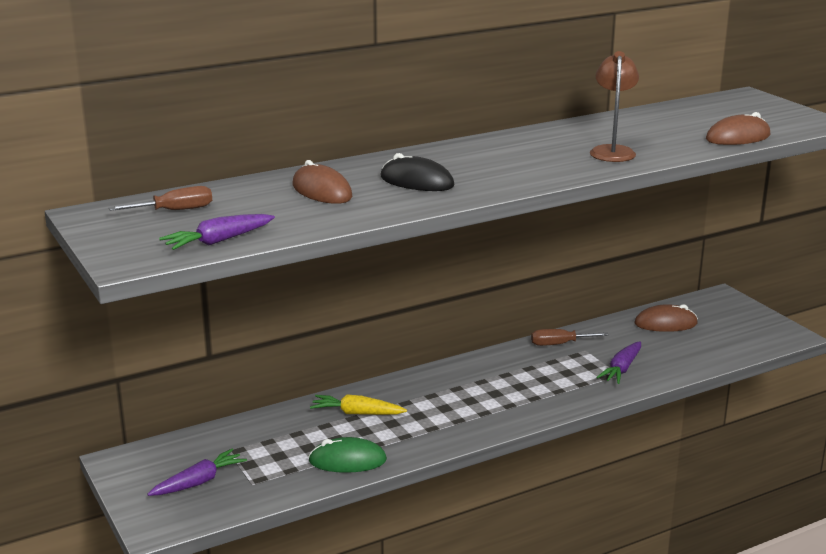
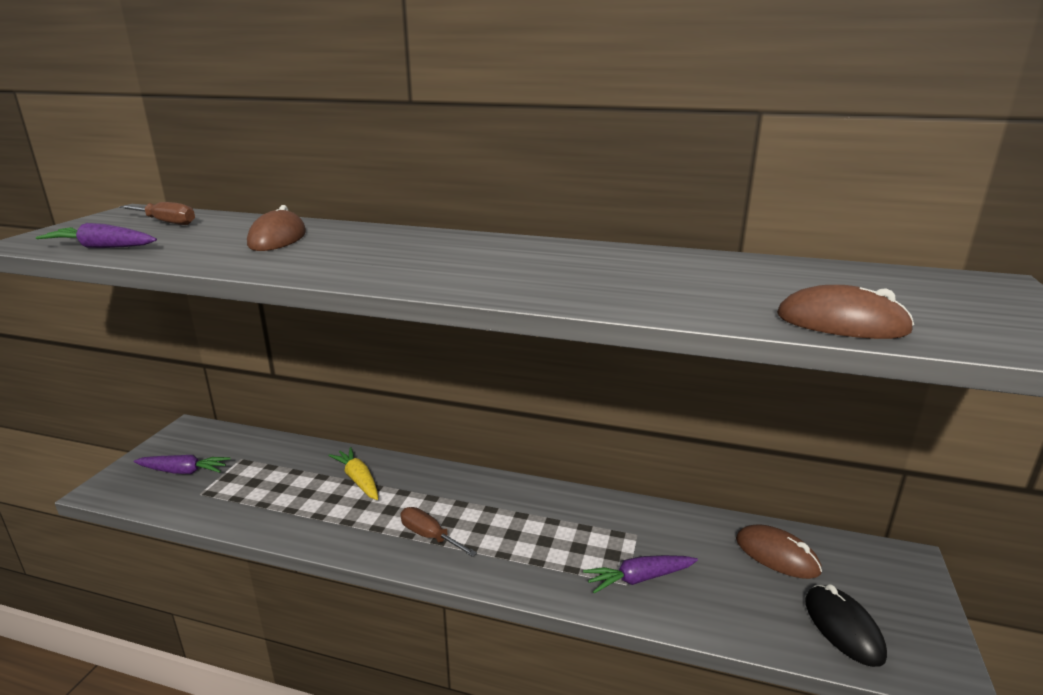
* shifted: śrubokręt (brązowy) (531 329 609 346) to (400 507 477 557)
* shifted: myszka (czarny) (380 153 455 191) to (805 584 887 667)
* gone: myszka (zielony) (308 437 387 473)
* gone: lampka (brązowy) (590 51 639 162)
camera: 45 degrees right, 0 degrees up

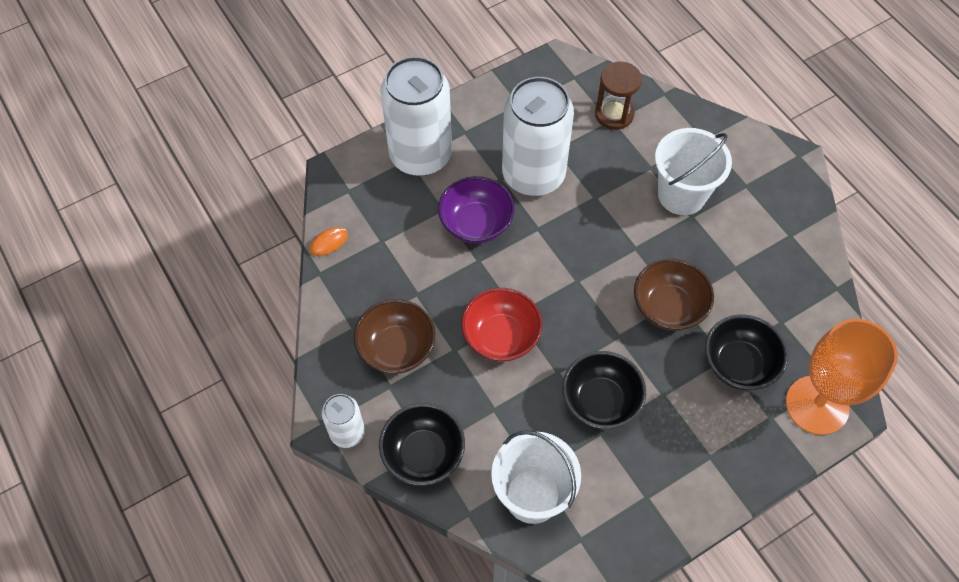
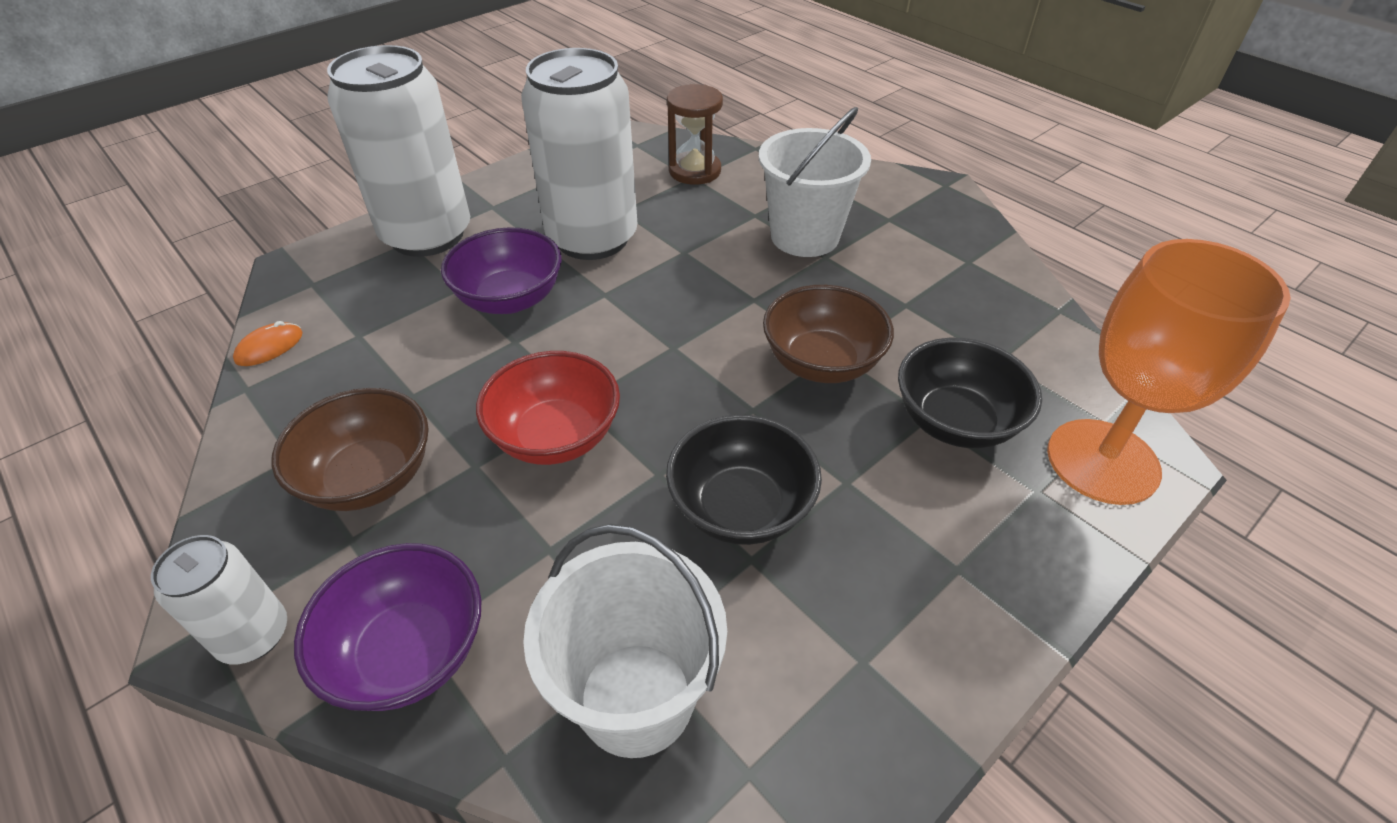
* repainted: miska (czarny) (379 403 465 486) to miska (fioletowy) (294 543 481 711)
camera: 10 degrees left, 15 degrees down

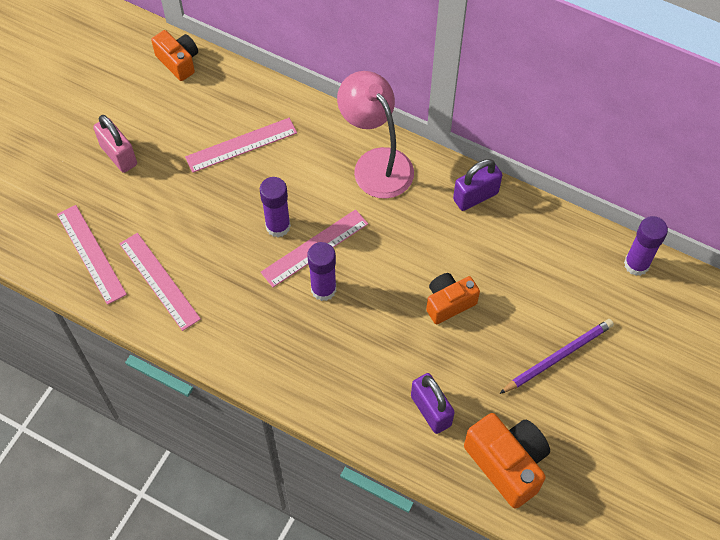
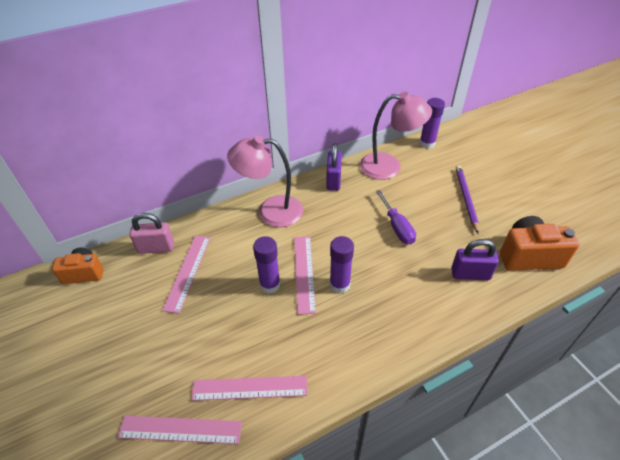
* shifted: kłódka (różowy) (93 115 137 173) to (129 213 174 254)
* new: lampka (różowy) (360 92 432 180)
* swapped: aparat fotograficzny (pomarańczowy) (426 273 480 324) to śrubokręt (fioletowy) (376 190 416 245)
camera: 55 degrees left, 15 degrees down

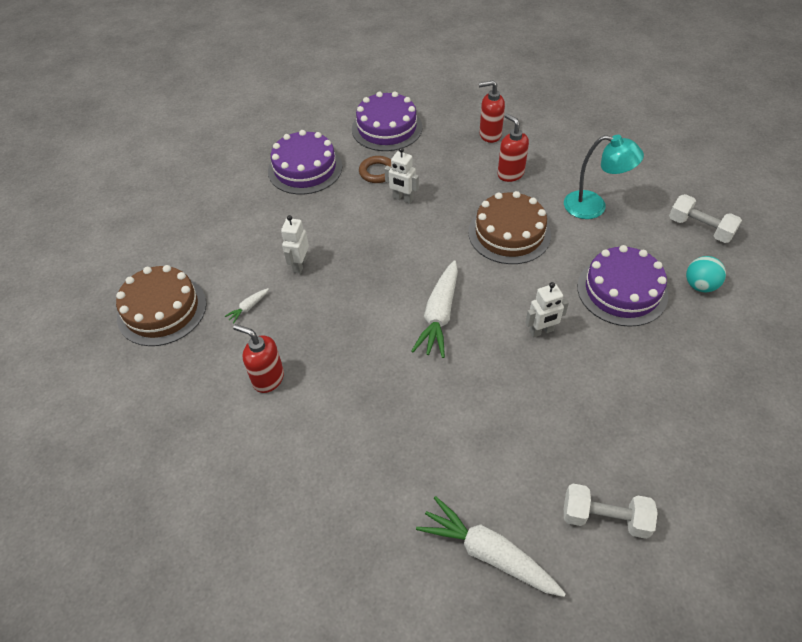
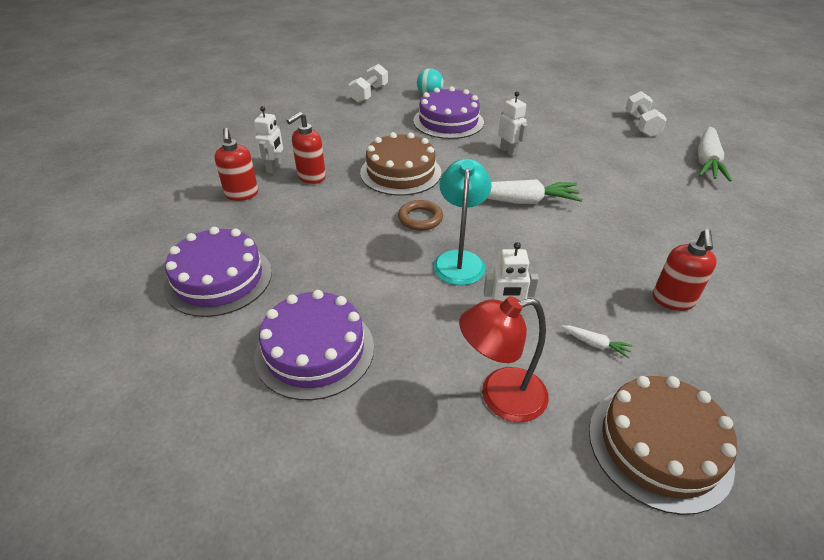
* shifted: robot (biały) (384 148 419 204) to (254 106 283 174)
* shifted: pierścień (brązowy) (359 156 391 183) to (398 200 443 231)
* shifted: lampka (turkusowy) (564 135 644 219) to (433 159 492 285)
* new: lampka (czerwony) (459 296 549 422)
camera: 105 degrees left, 10 degrees down

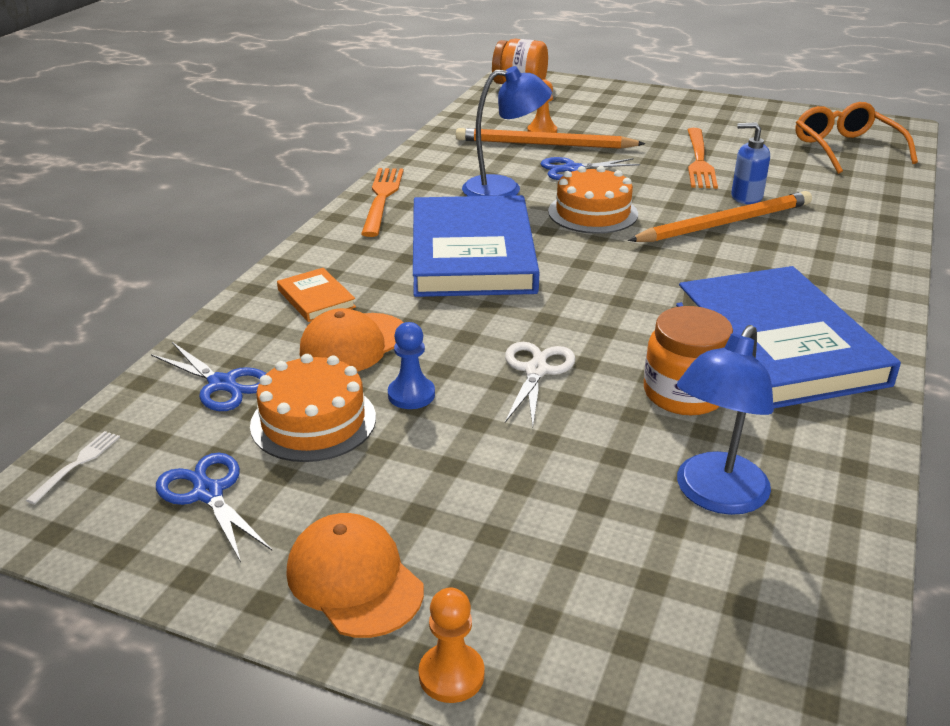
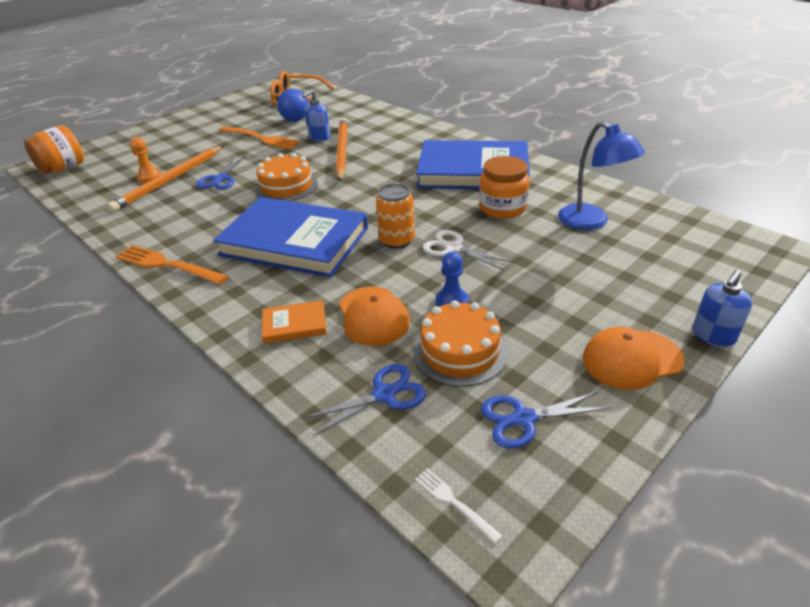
* new: piłka (niebieski) (277 89 309 122)
* new: puszka (pomarańczowy) (376 183 415 249)
* swapped: pionek (pomarańczowy) (419 588 484 703) to dozownik mydła (niebieski) (692 270 752 347)
* gone: lampka (niebieski) (462 66 552 196)
camera: 65 degrees left, 5 degrees up

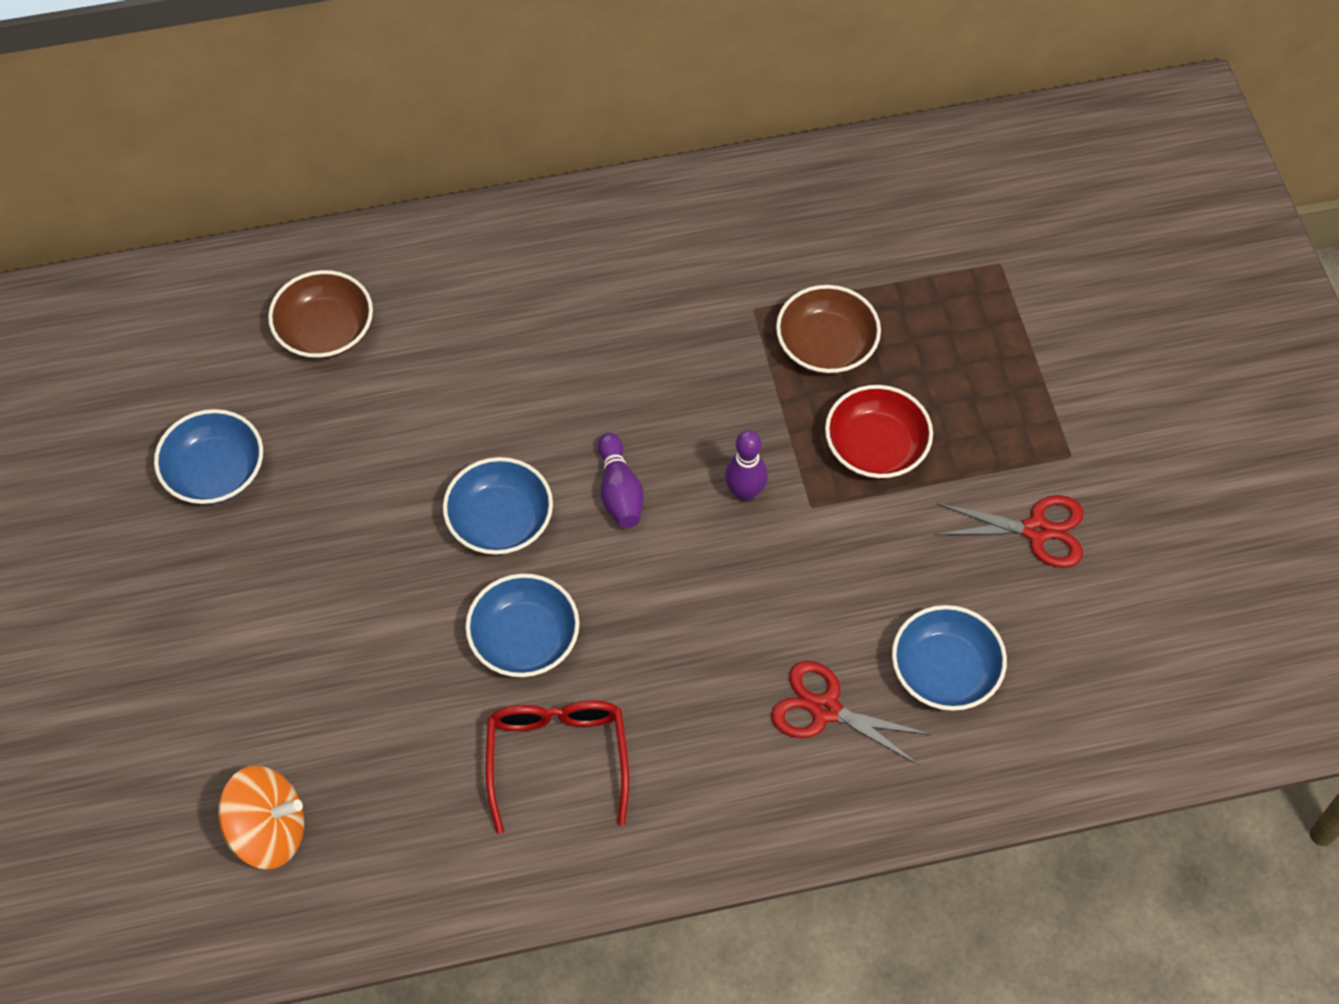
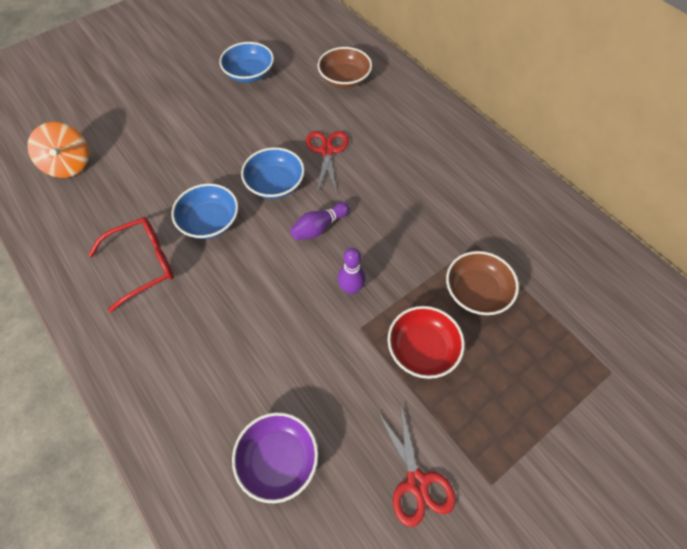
* repainted: miska (niebieski) (892 605 1007 711) to miska (fioletowy) (232 412 318 503)
* shifted: nożyczki (czerwony) (771 661 932 765) to (306 131 349 194)
camera: 65 degrees right, 0 degrees up

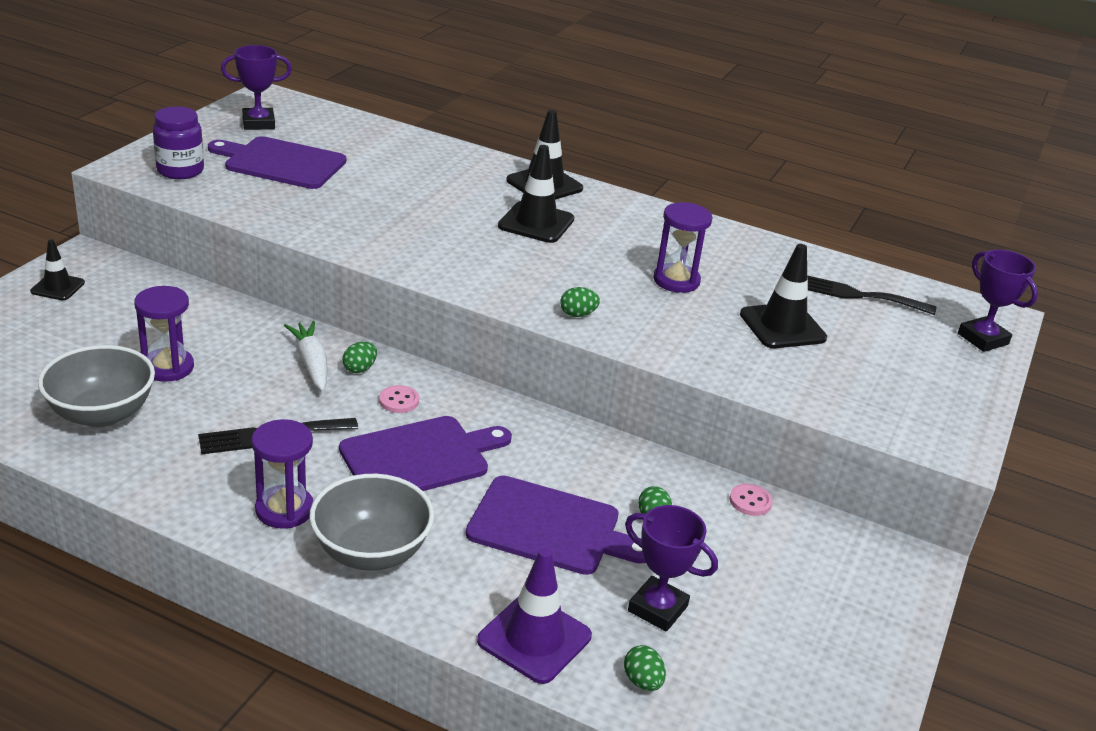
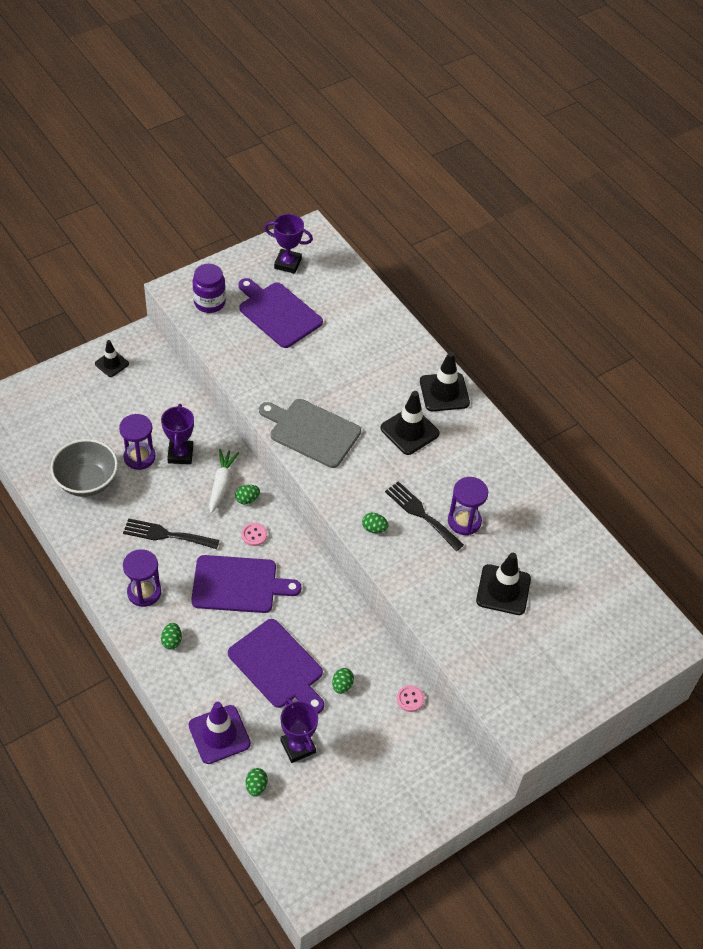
* shifted: puchar (fioletowy) (958 249 1038 352) to (161 404 194 464)
* swapped: miska (szary) (310 474 434 571) to jajko (zielony) (161 623 182 650)
* new: deska do krojenia (szary) (259 399 361 468)
* shifted: widelec (czarny) (807 275 936 315) to (385 481 464 551)
camera: 30 degrees right, 20 degrees up

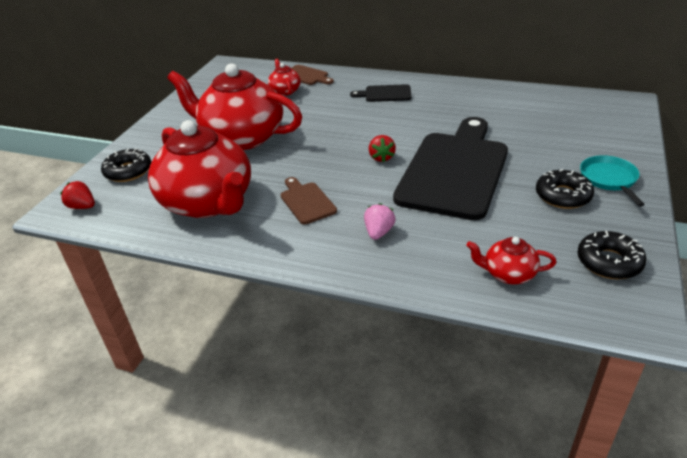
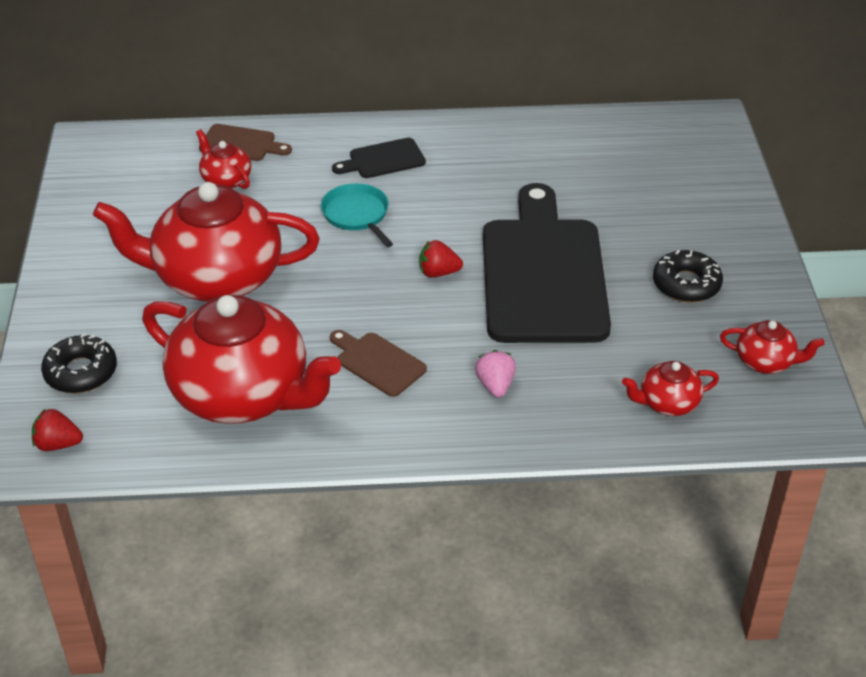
* shifted: patelnia (turkusowy) (580 155 645 206) to (321 183 393 247)
* rotated: truskawka (czerwony) (369 135 396 162) = (419 240 463 277) 120 degrees clockwise
* swapped: donut (czarny) (577 231 646 279) to imbryk (czerwony) (720 320 825 374)
camera: 25 degrees left, 5 degrees up

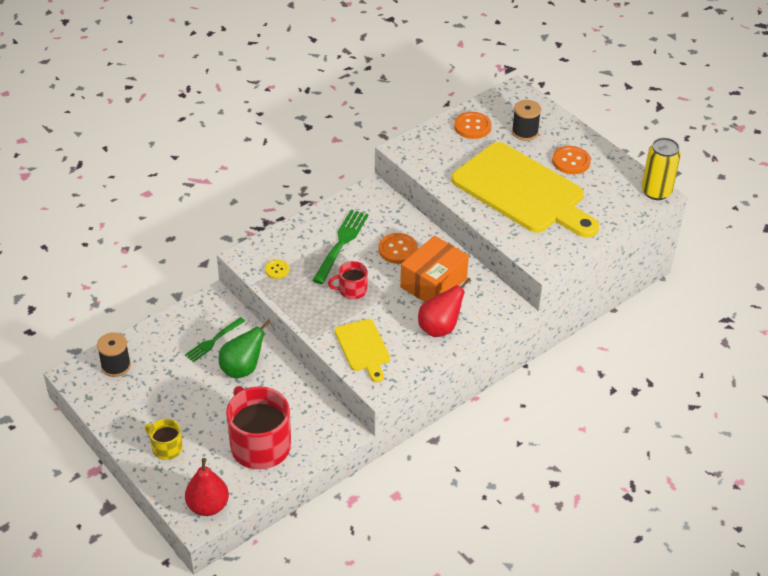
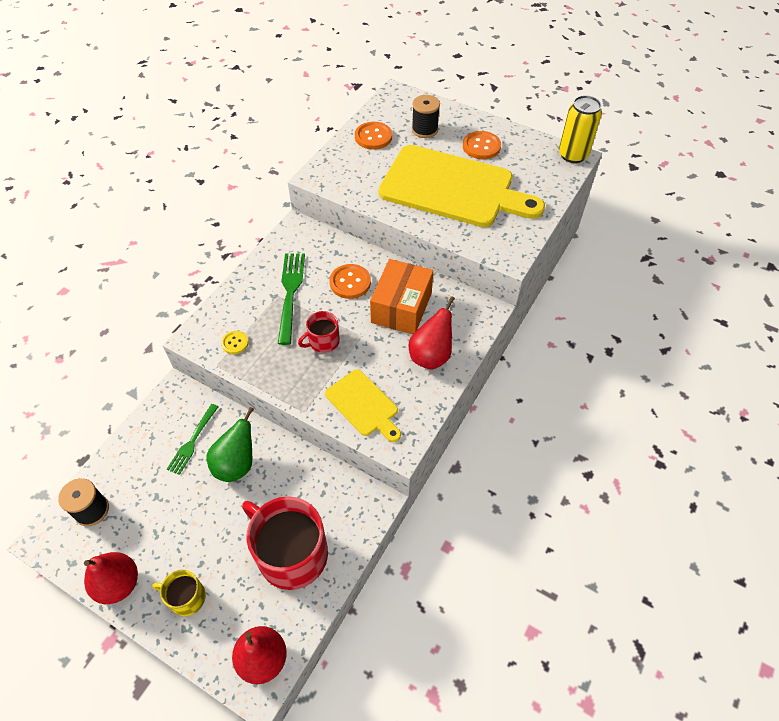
* new: gruszka (czerwony) (84 552 138 604)
camera: 20 degrees left, 10 degrees up

